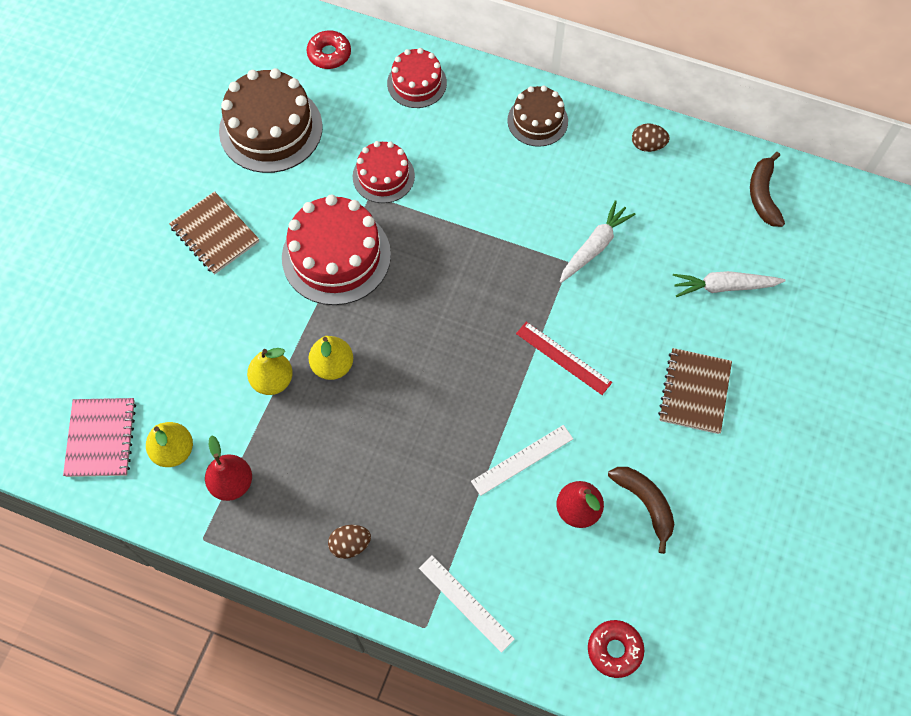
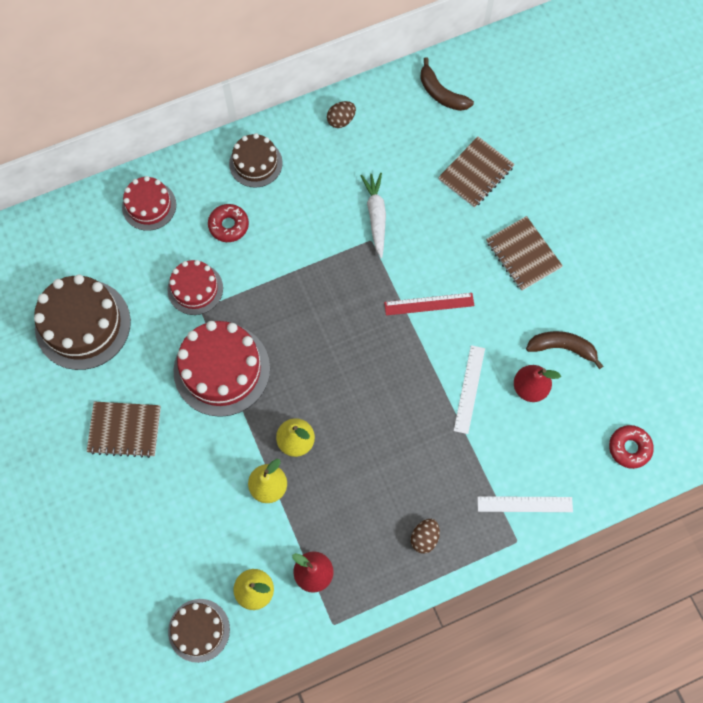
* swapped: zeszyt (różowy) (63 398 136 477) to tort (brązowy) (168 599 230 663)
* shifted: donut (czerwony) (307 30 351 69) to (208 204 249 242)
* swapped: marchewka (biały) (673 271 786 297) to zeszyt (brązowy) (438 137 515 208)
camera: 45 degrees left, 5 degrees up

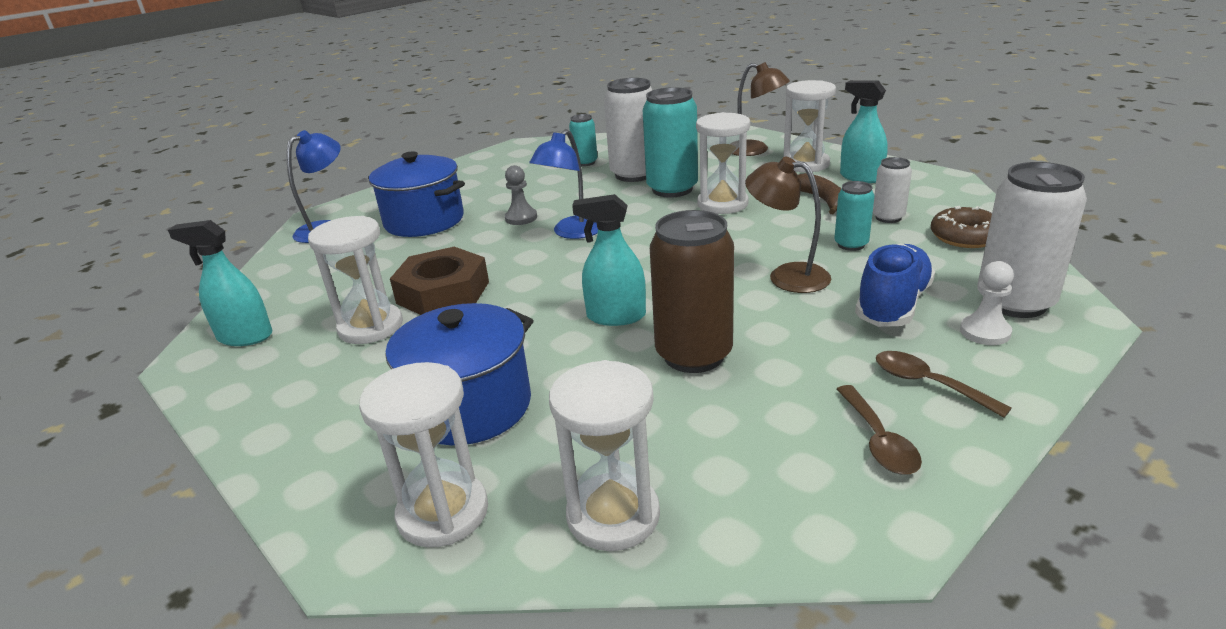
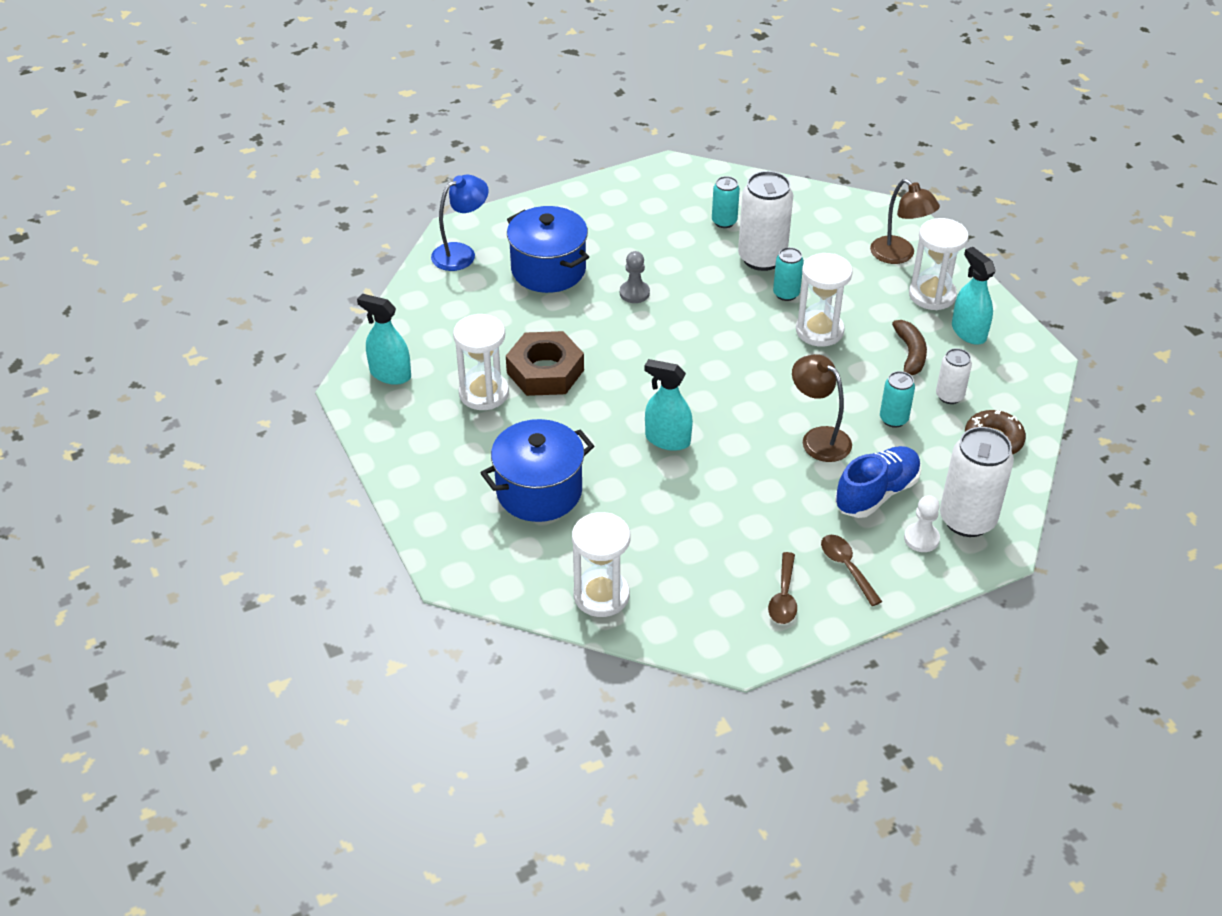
* scaled: puszka (turkusowy) (643 87 698 198) = (773 247 804 301) x0.54
* gone: klepsydra (biały) (359 362 488 547)
* gone: lampka (niebieski) (529 129 598 239)
* gone: puszka (brązowy) (650 210 734 373)
camera: 15 degrees right, 15 degrees up

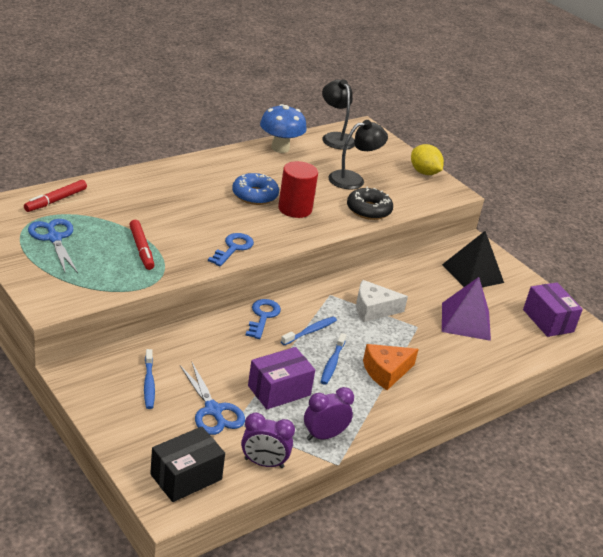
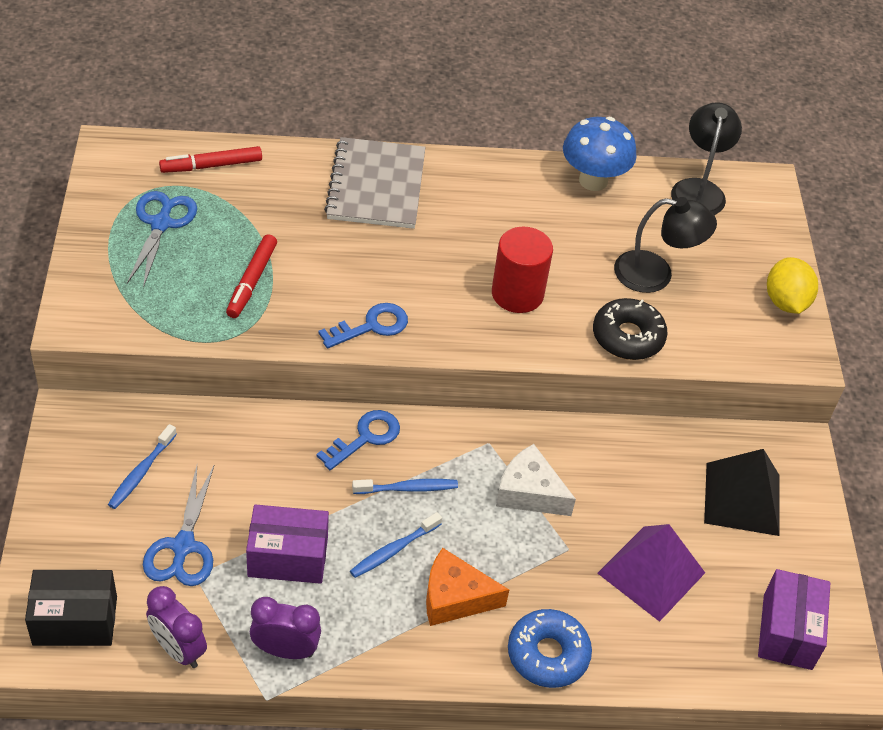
* new: zeszyt (szary) (324 137 426 229)
* shifted: donut (niebieski) (232 173 279 205) to (508 609 592 688)
camera: 35 degrees right, 15 degrees up

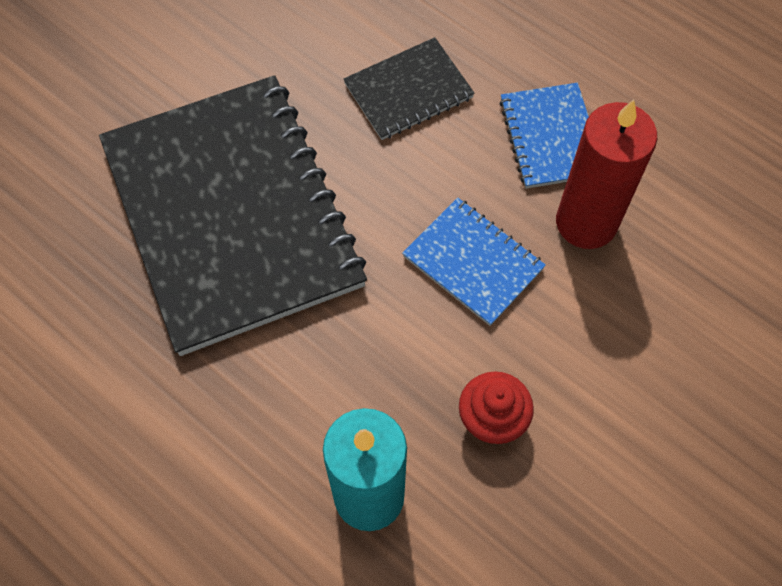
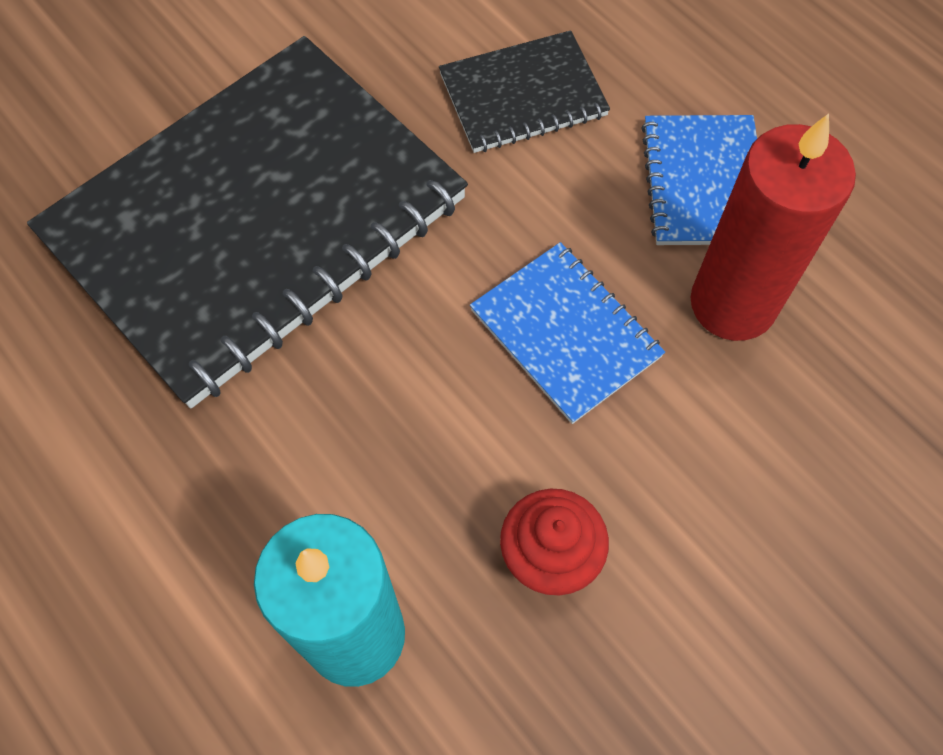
* rotated: zeszyt (czarny) (99 75 367 356) = (27 36 468 408) 60 degrees clockwise
camera: 10 degrees right, 0 degrees up

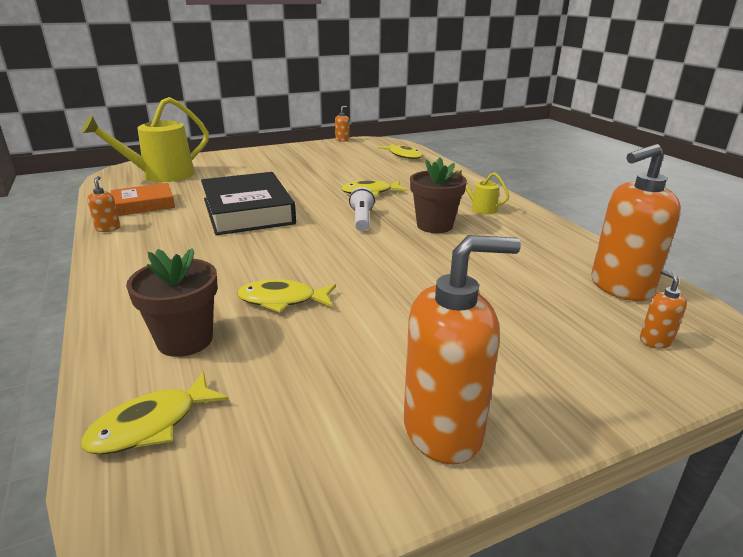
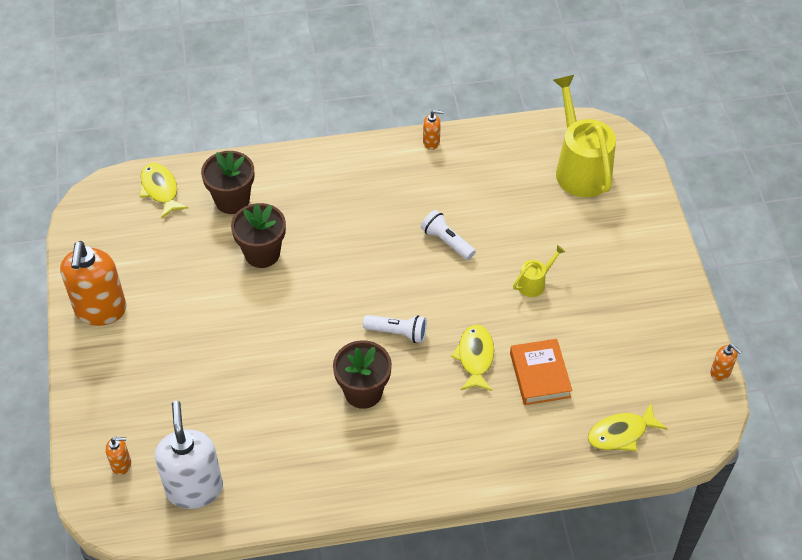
* repainted: dozownik mydła (pomarańczowy) (591 144 681 301) to dozownik mydła (biały) (155 401 223 509)
* swapped: ryba (żółty) (237 279 336 313) to doniczka (brązowy) (231 203 286 268)
* swapped: książka (czarny) (201 172 296 235) to latarka (biały) (421 210 476 260)
* shifted: książka (pomarańczowy) (111 183 175 216) to (510 339 573 405)
* shifted: konewka (żółty) (457 170 509 214) to (513 245 565 297)
camera: 105 degrees right, 25 degrees up

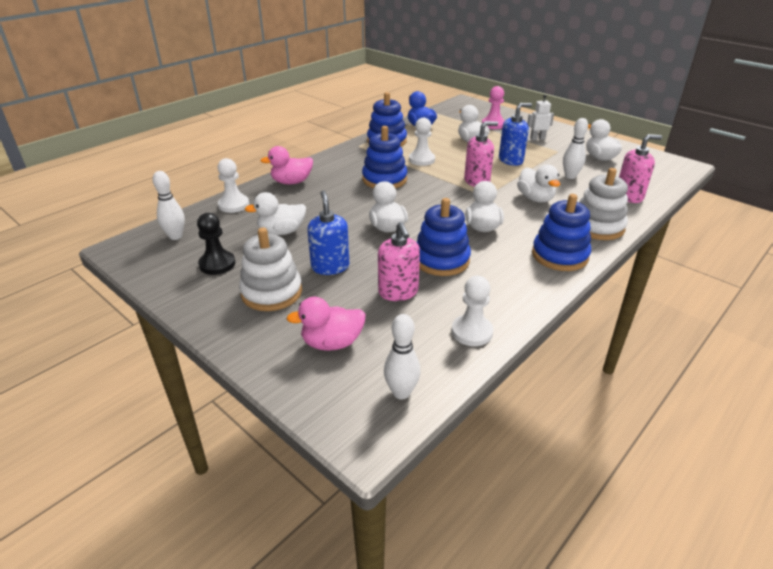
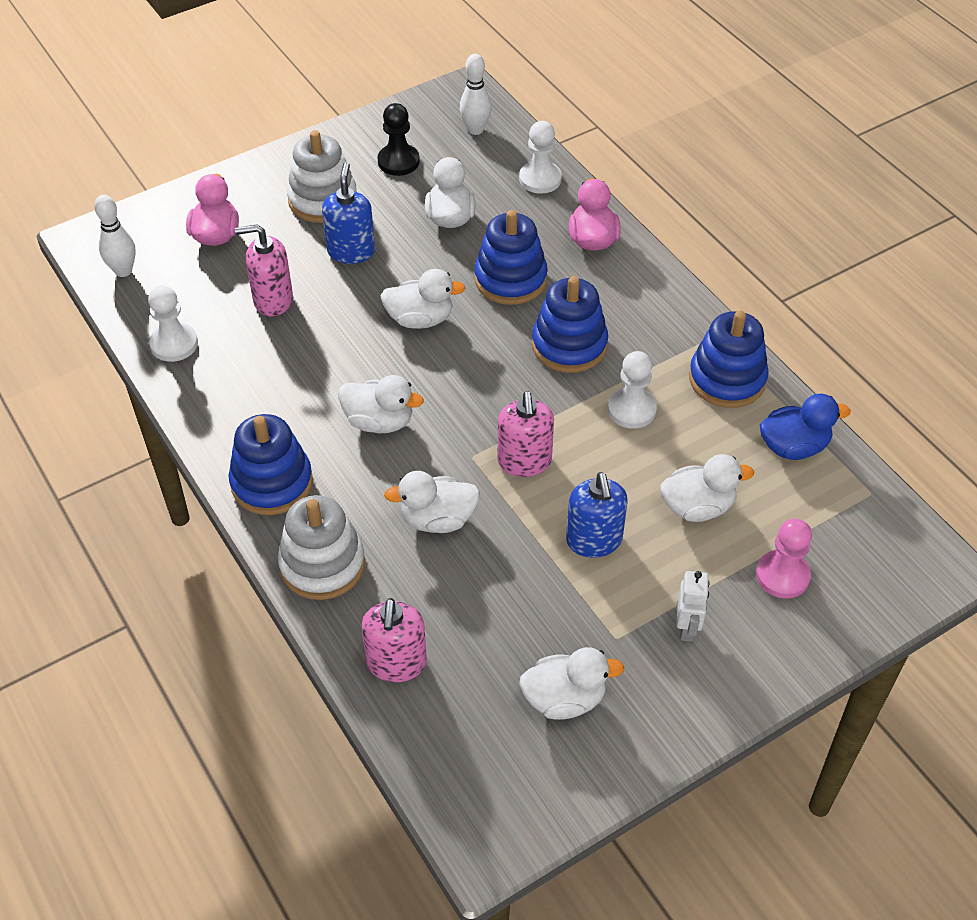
* rotated: dozownik mydła (niebieski) (307 191 350 275) = (322 162 375 264) 90 degrees counterclockwise
* shifted: zabawka nakładanka (niebieski) (417 198 471 276) to (474 210 548 305)
* gone: kręgiel (biały) (563 118 588 179)
camera: 105 degrees right, 15 degrees up

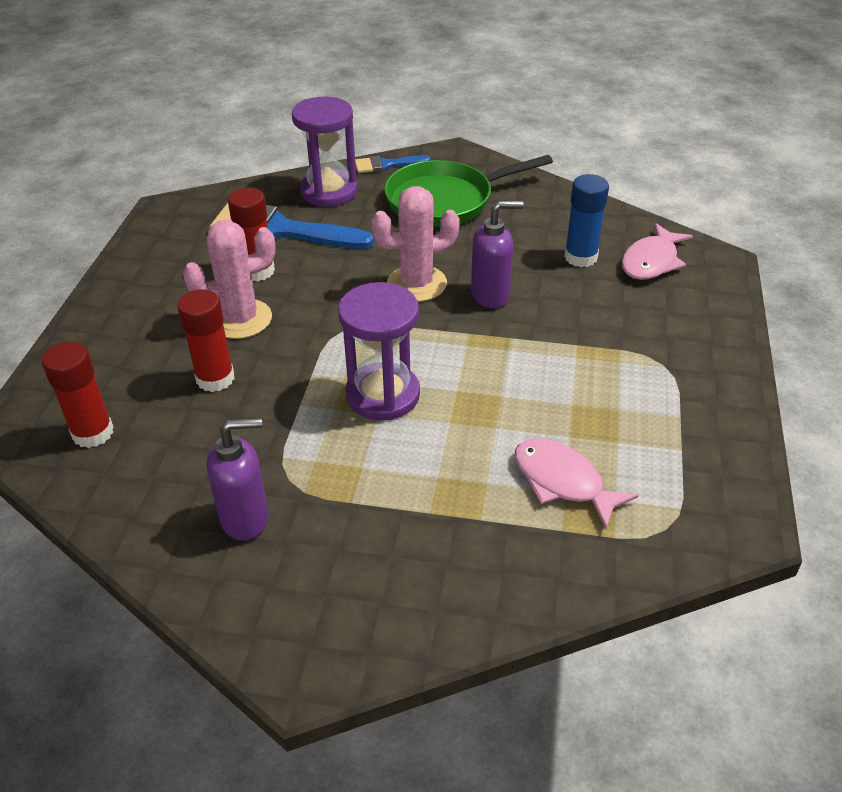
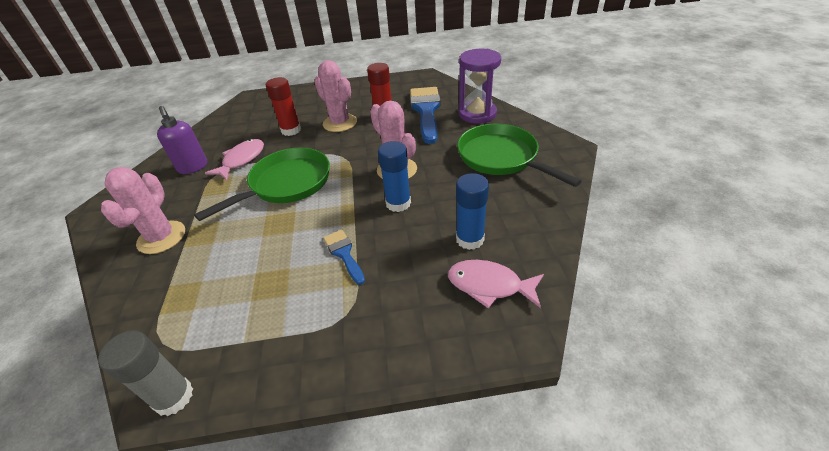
* new: klej w sztyfcie (szary) (98 331 193 416)
* new: kaktus (różowy) (101 167 185 254)
* swapped: klepsydra (fioletowy) (338 282 420 421) to patelnia (zielony) (194 148 330 221)
* shifted: ryba (różowy) (515 438 639 529) to (205 139 264 180)
* shifted: pędzel (niebieski) (355 155 431 173) to (323 230 365 285)
* swapped: dozownik mydła (fioletowy) (471 201 523 308) to klej w sztyfcie (niebieski) (378 141 411 212)
* gone: klej w sztyfcie (czerwony) (42 342 113 448)
camera: 75 degrees right, 0 degrees up

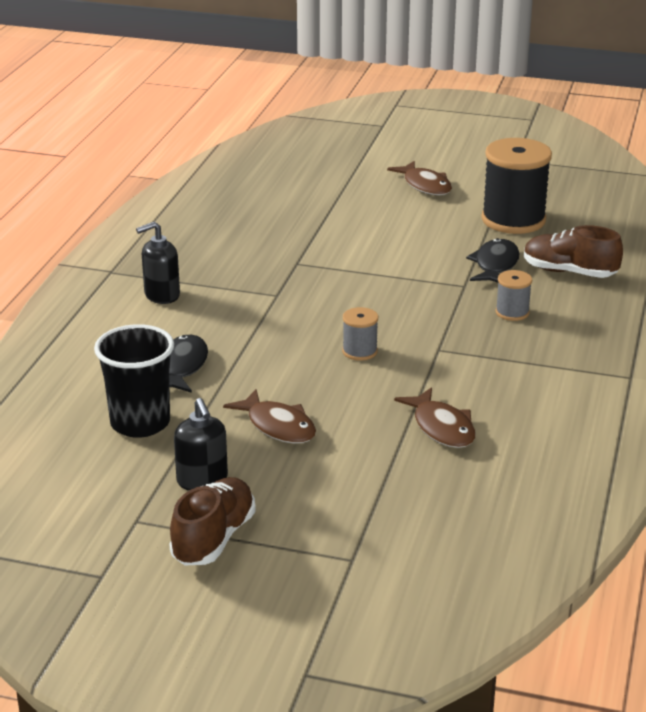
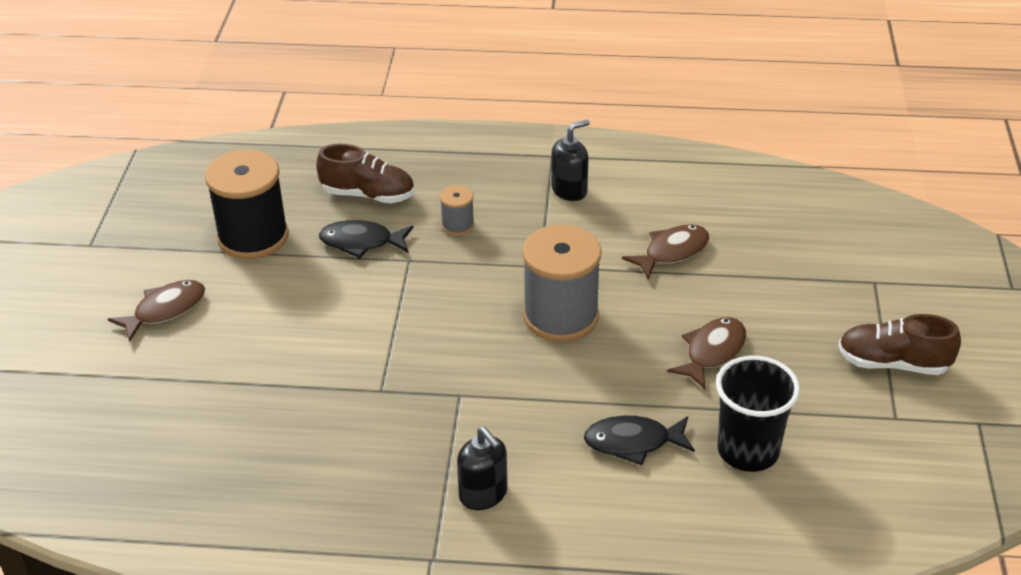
* rotated: but (brązowy) (524 225 623 278) = (316 144 414 203) 90 degrees counterclockwise
* scaled: szpulka (szary) (342 307 378 361) = (522 224 602 342) x2.13
* shifted: dozownik mydła (czarny) (174 398 228 490) to (551 120 590 201)
camera: 100 degrees left, 10 degrees up

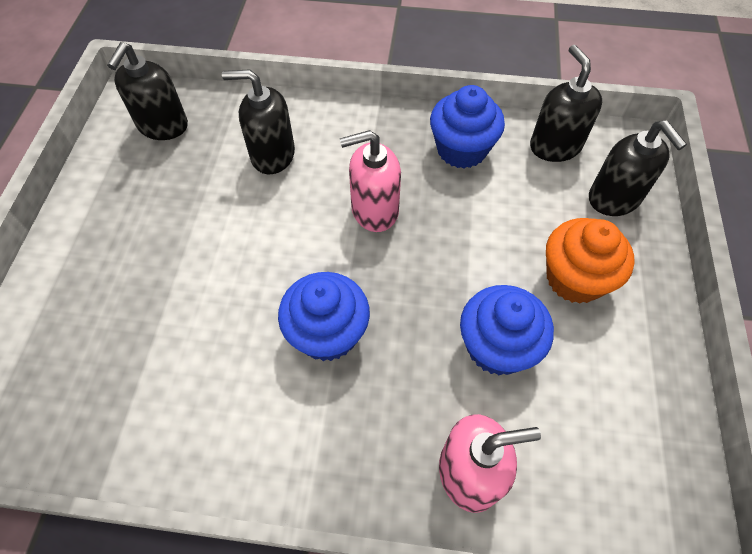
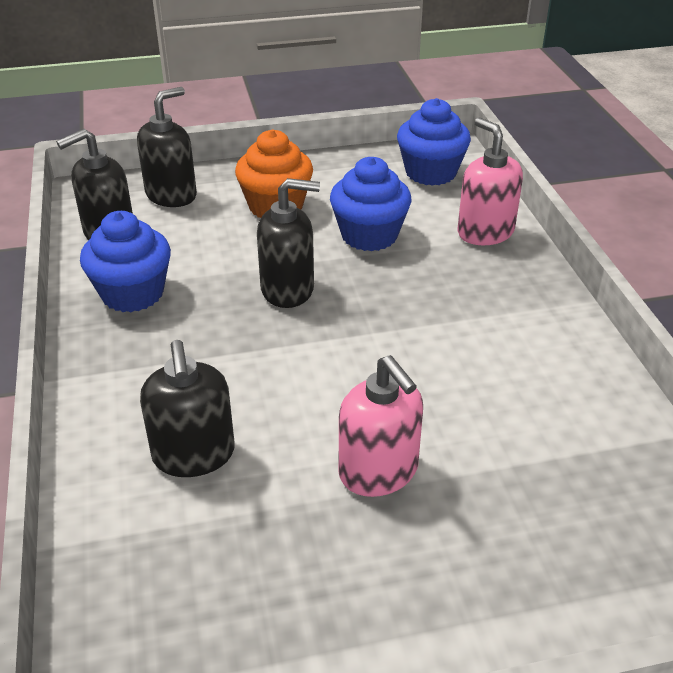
* shifted: dozownik mydła (czarny) (107 42 188 140) to (257 178 320 308)
* shifted: dozownik mydła (różowy) (340 130 401 232) to (339 355 423 497)
* shifted: muffinka (niebieski) (278 272 370 361) to (397 98 471 186)
camera: 110 degrees left, 20 degrees down

